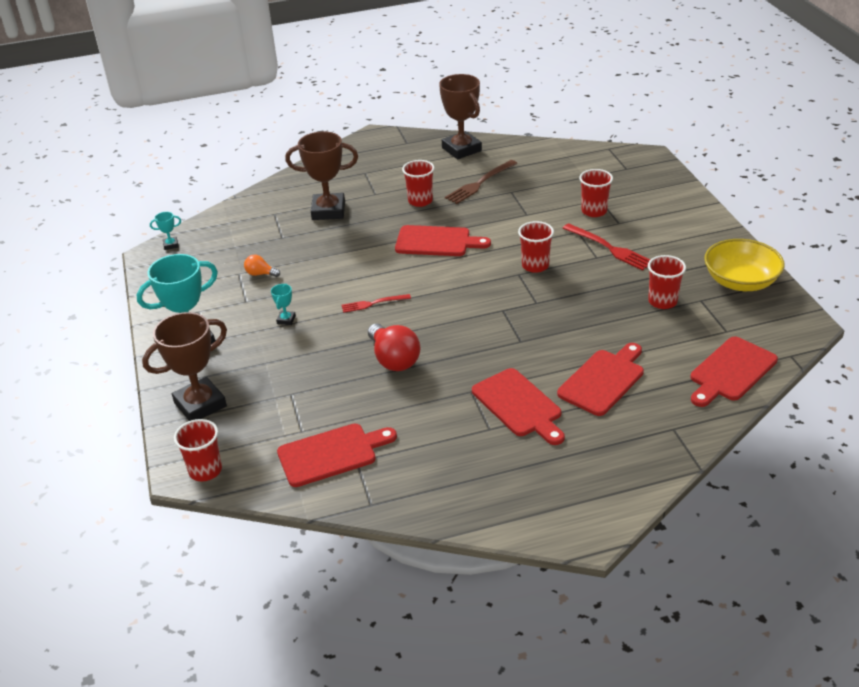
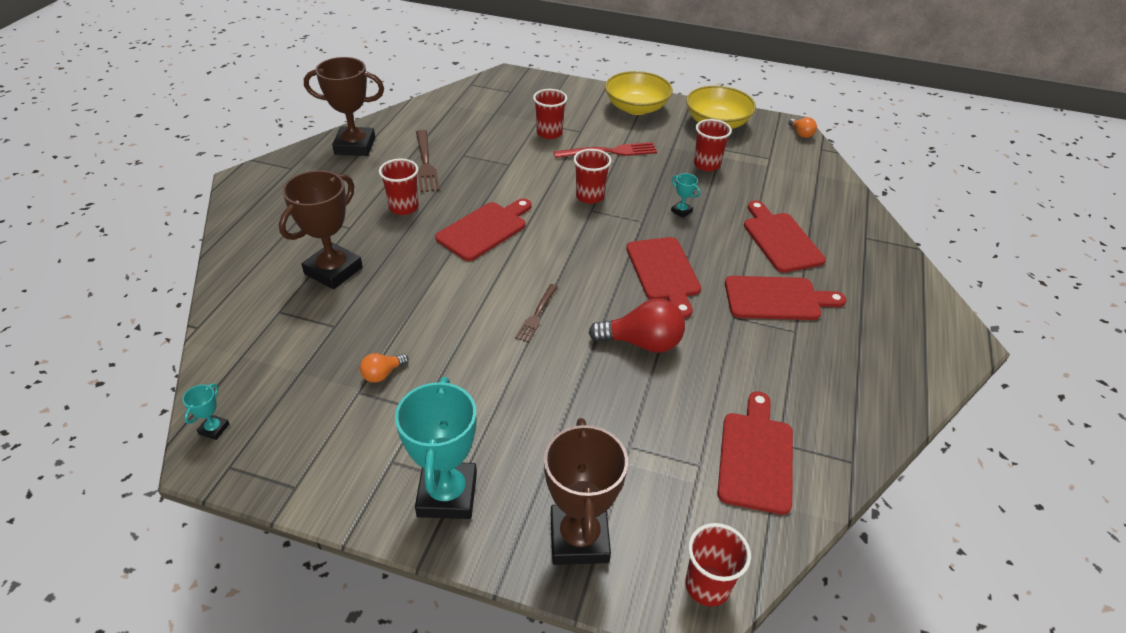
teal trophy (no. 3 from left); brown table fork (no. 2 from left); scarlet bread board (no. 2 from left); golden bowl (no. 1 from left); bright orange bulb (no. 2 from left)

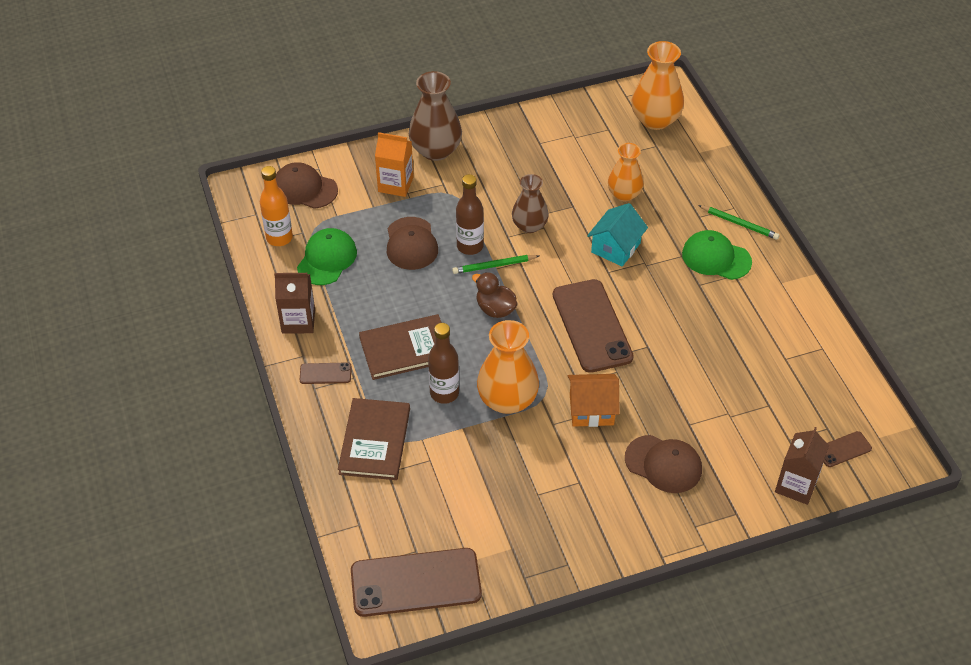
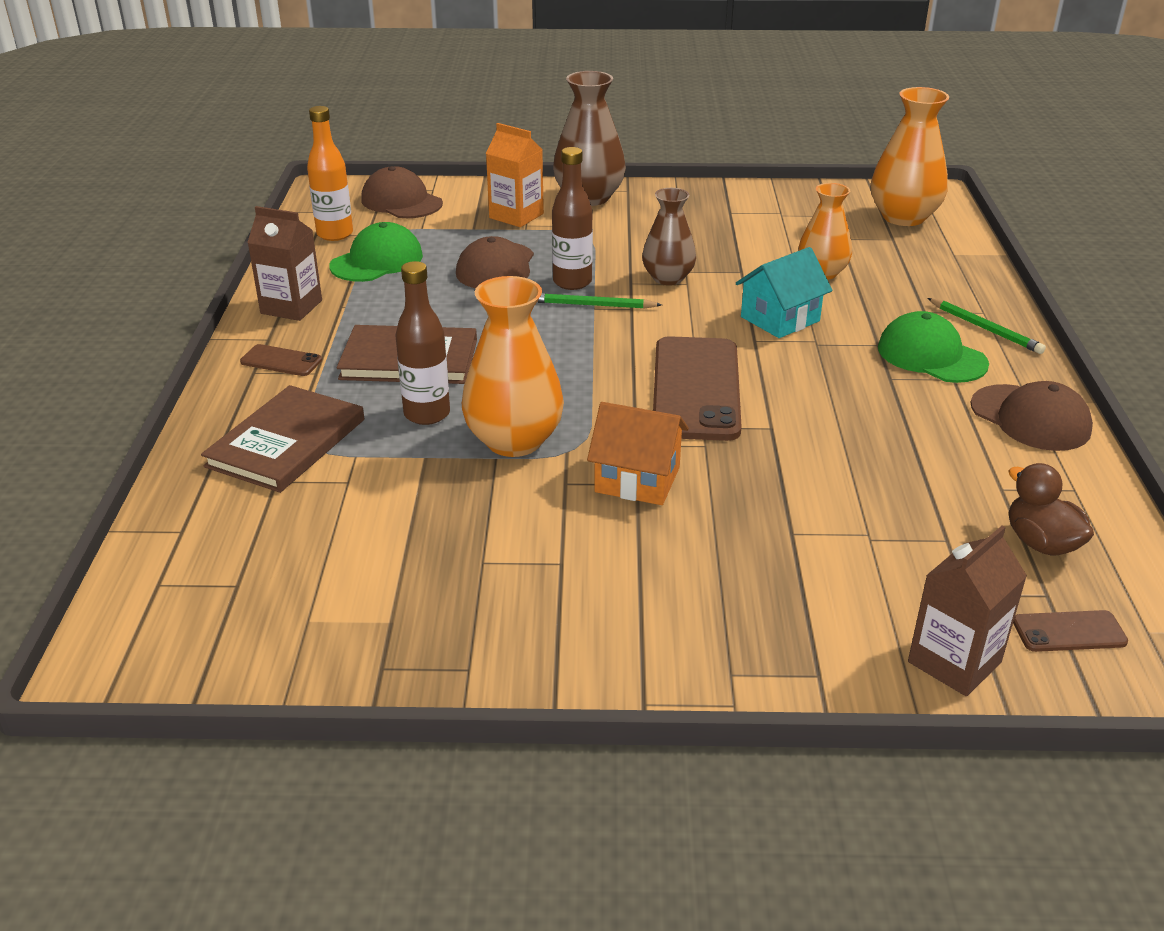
brown phone (no. 2 from left in the first image); brown toy duck; brown peaked cap (no. 3 from left)

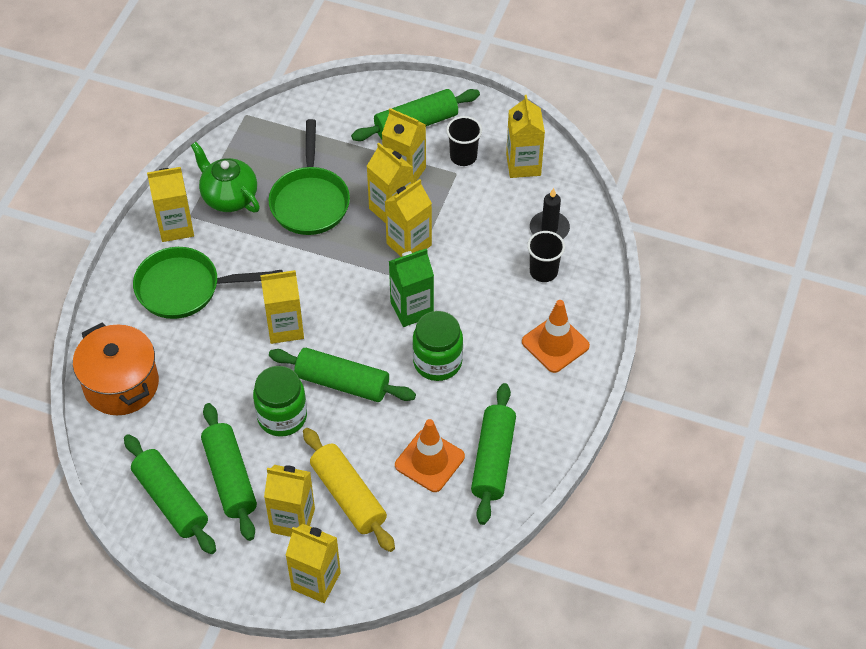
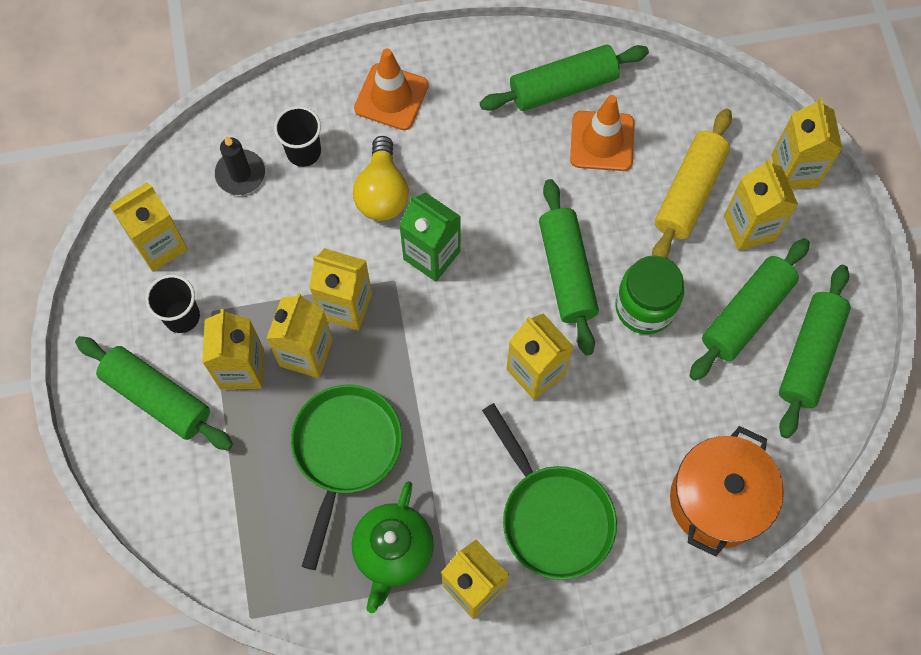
emerald skillet (no. 1 from left); emerald jam jar (no. 2 from left in the first image); golden bulb

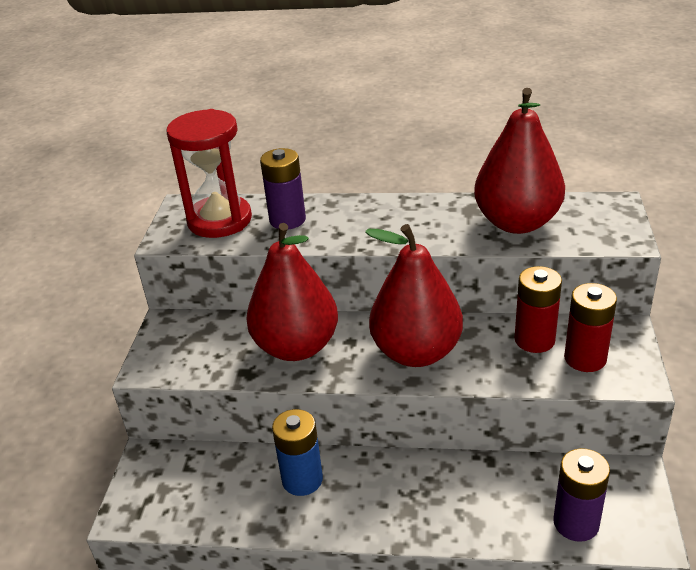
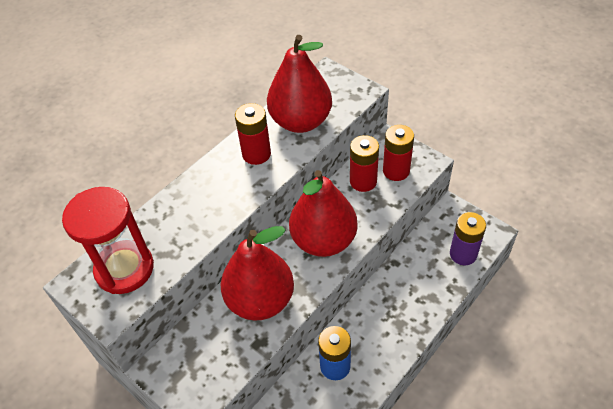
purple battery (no. 1 from left in the first image); scarlet battery (no. 1 from left)

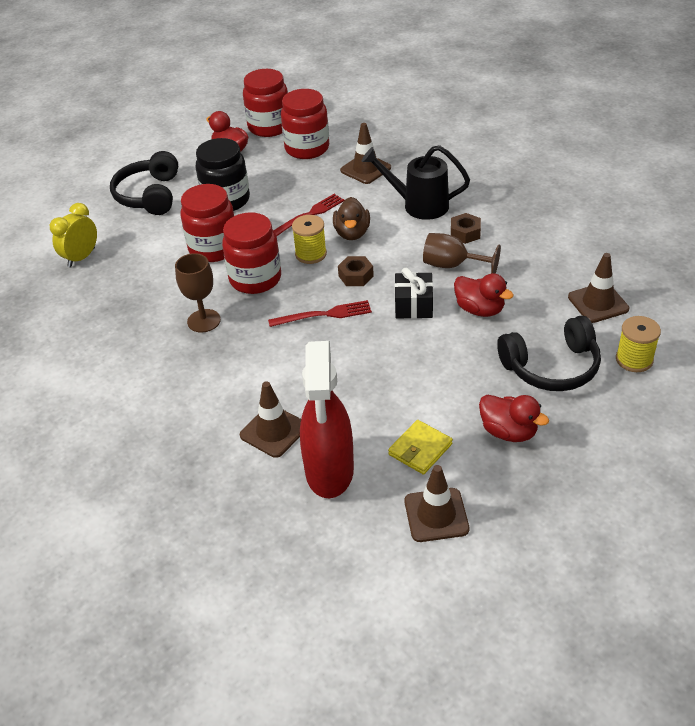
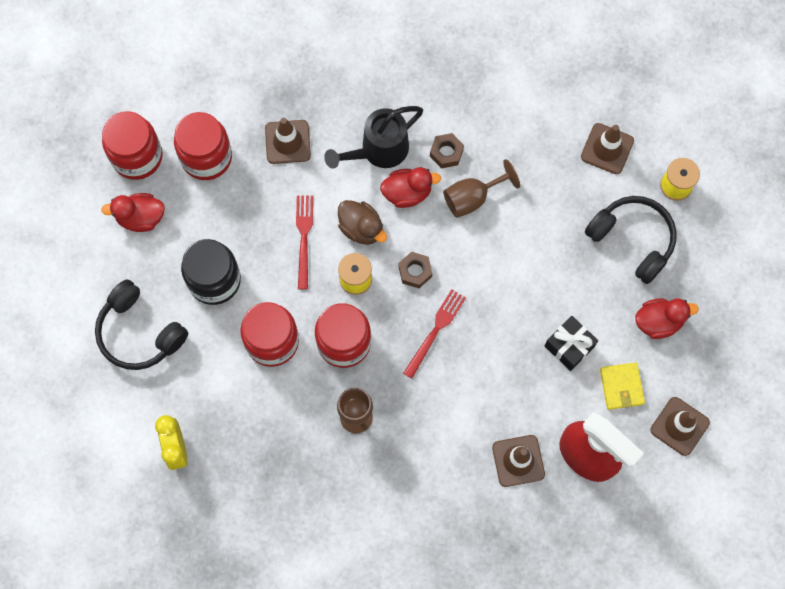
black gift; scarlet toy duck (no. 2 from left); black headset (no. 2 from left)

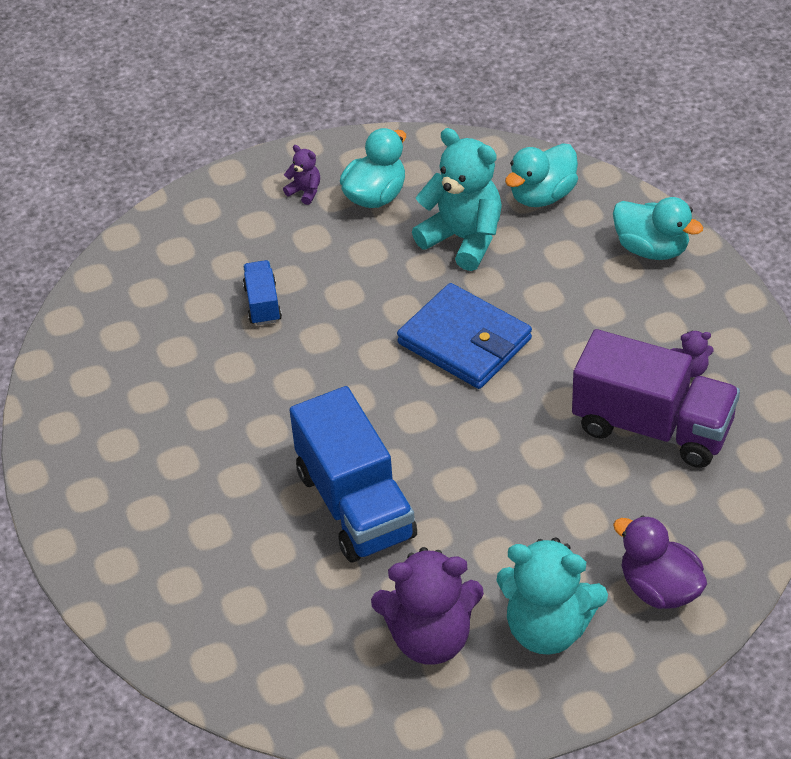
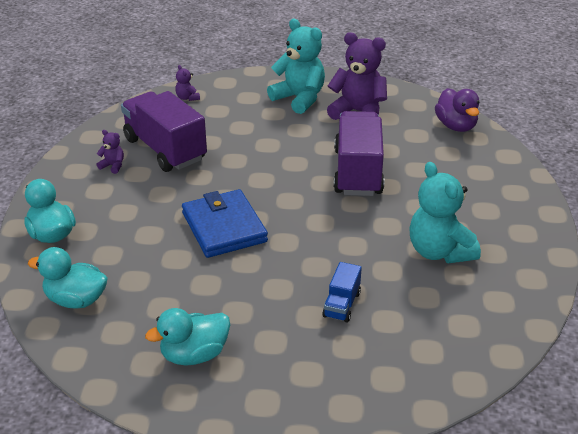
purple teddy bear (no. 2 from left); purple truck (no. 2 from left); teal teddy bear (no. 2 from left); teal toy duck (no. 2 from left); purple toy duck

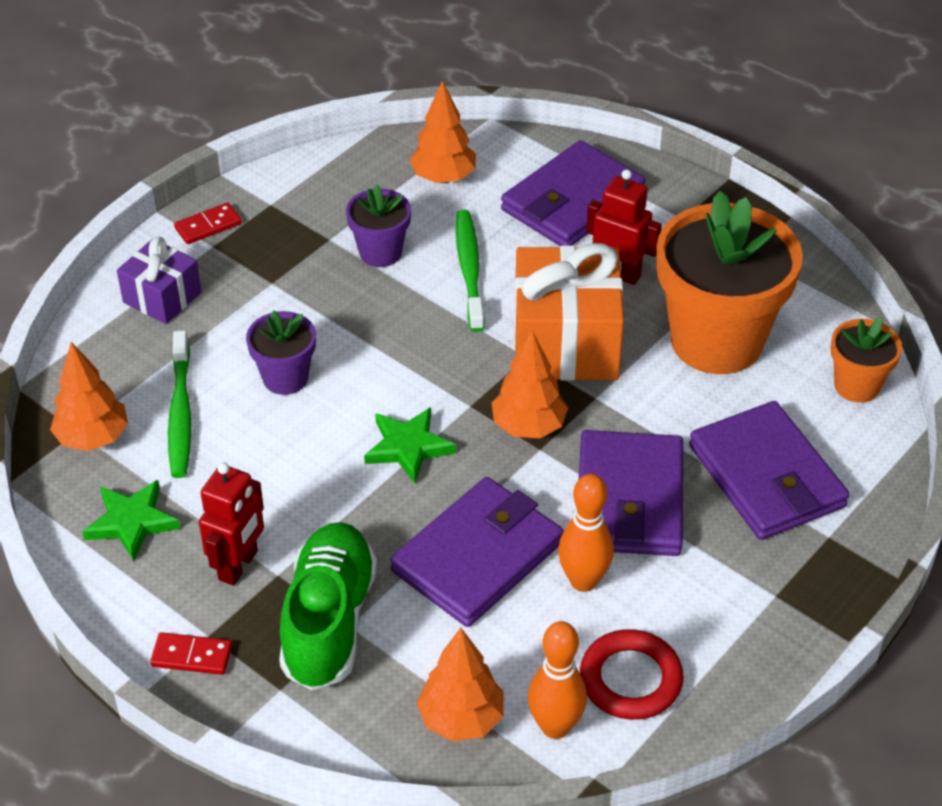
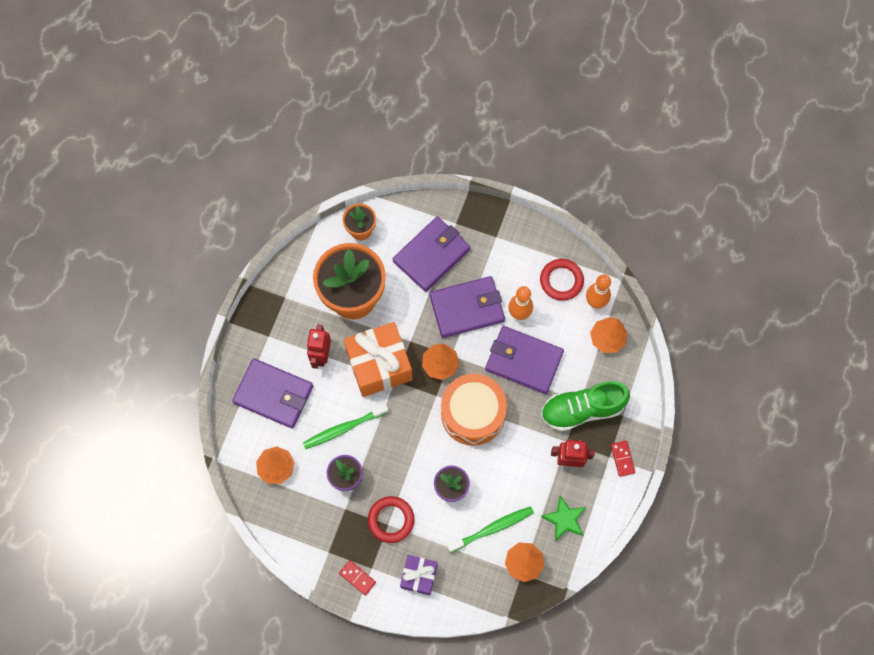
bright orange snare drum; scarlet ring (no. 1 from left)

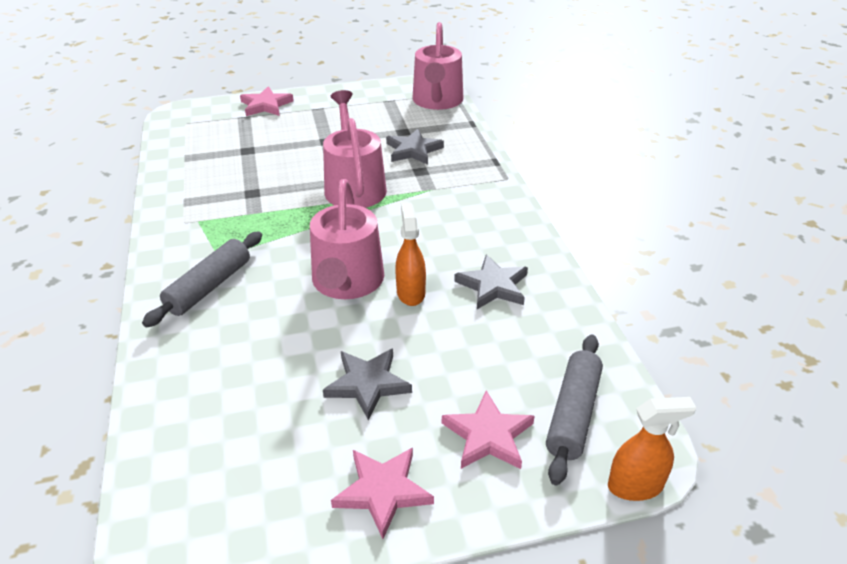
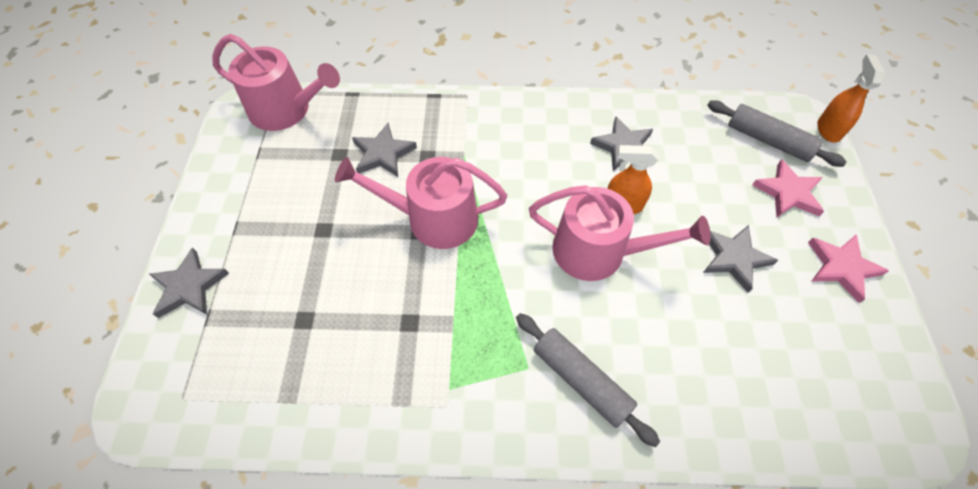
ash-grey star shape (no. 1 from left)

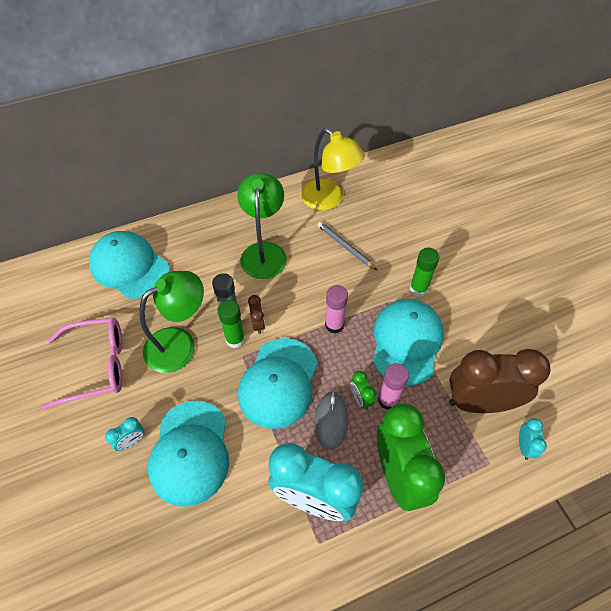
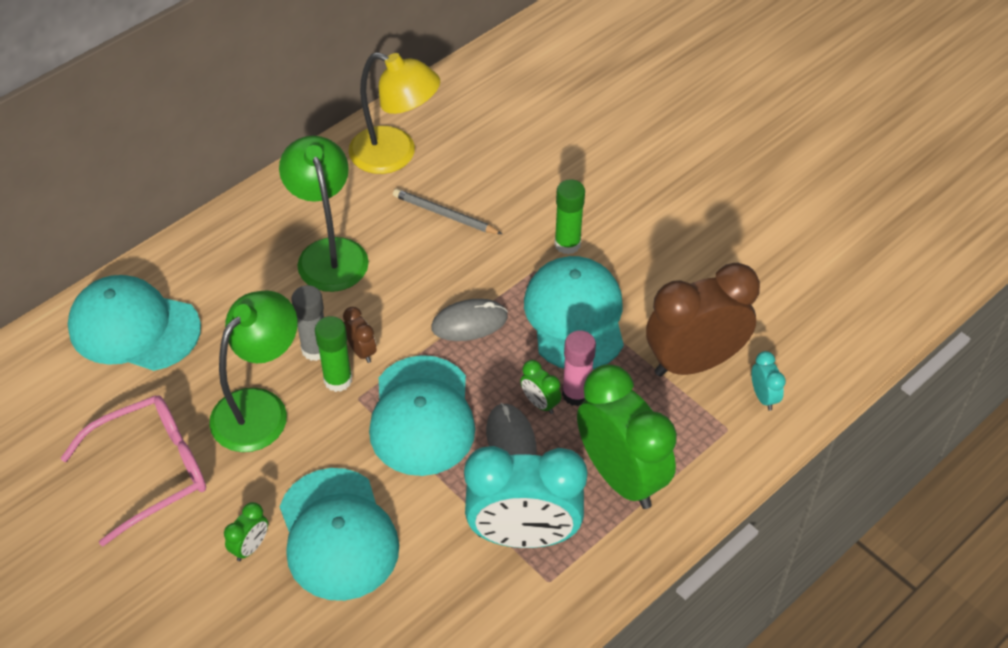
emerald clock (no. 1 from left); ash-grey computer mouse (no. 1 from left)

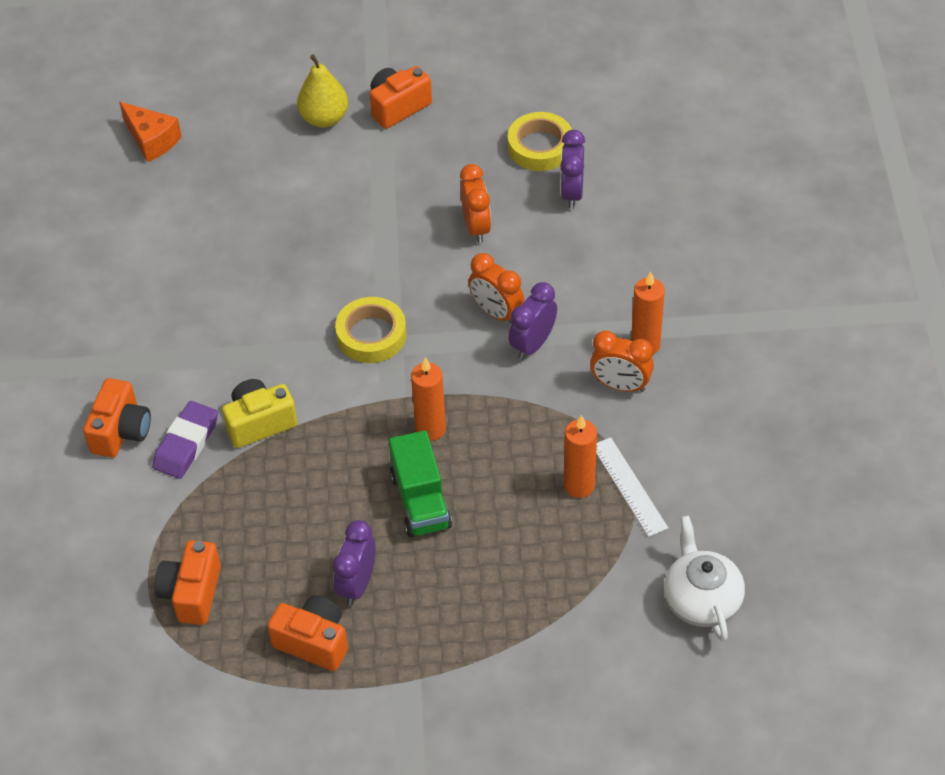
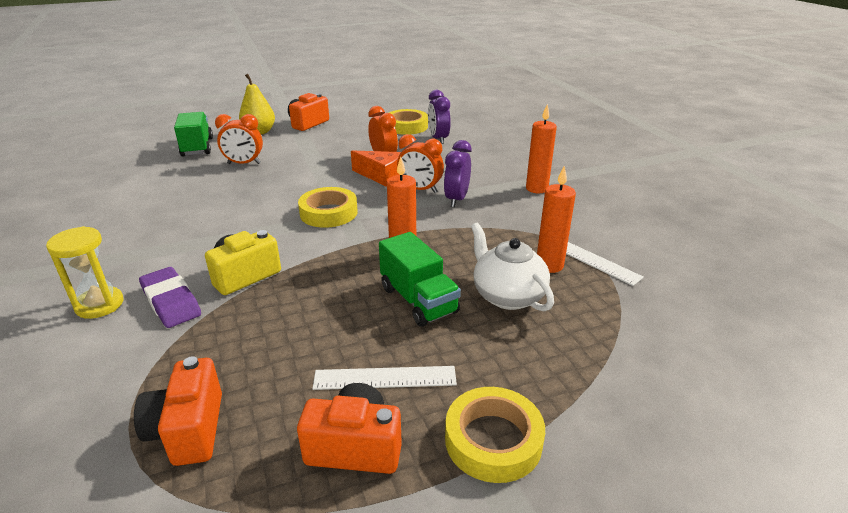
golden sandglass; bright orange cheese wedge; purple eraser; snow-white measuring stick (no. 1 from left); bright orange clock (no. 1 from left); snow-white tea pot; emerald truck (no. 1 from left); golden sticky tape (no. 3 from left)

